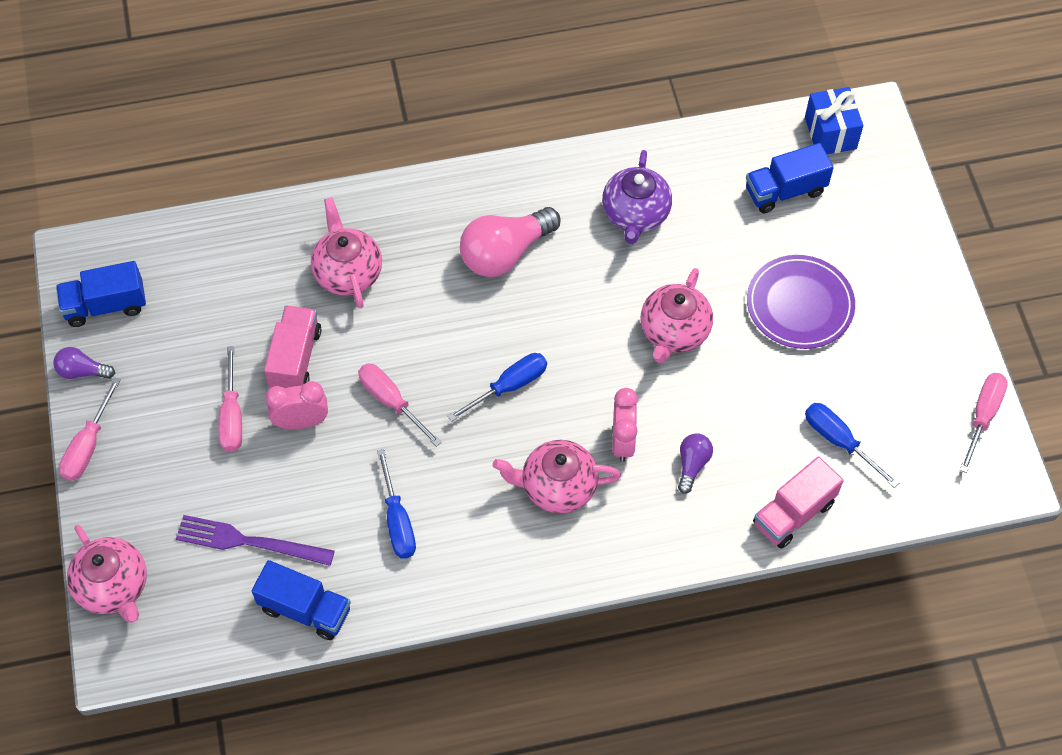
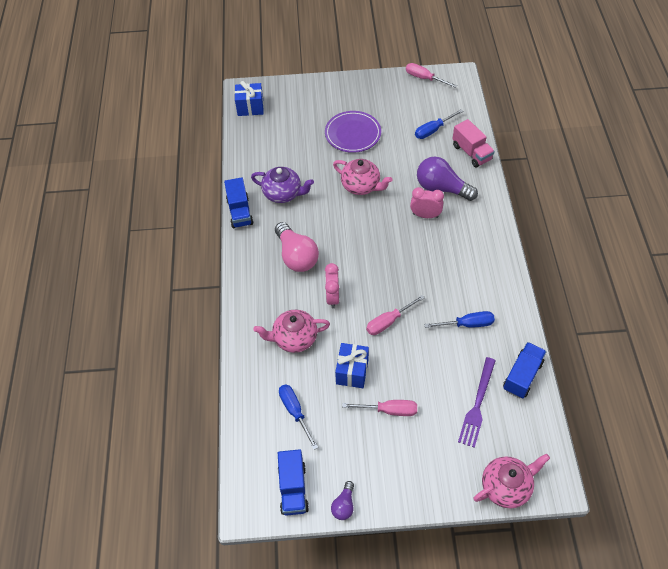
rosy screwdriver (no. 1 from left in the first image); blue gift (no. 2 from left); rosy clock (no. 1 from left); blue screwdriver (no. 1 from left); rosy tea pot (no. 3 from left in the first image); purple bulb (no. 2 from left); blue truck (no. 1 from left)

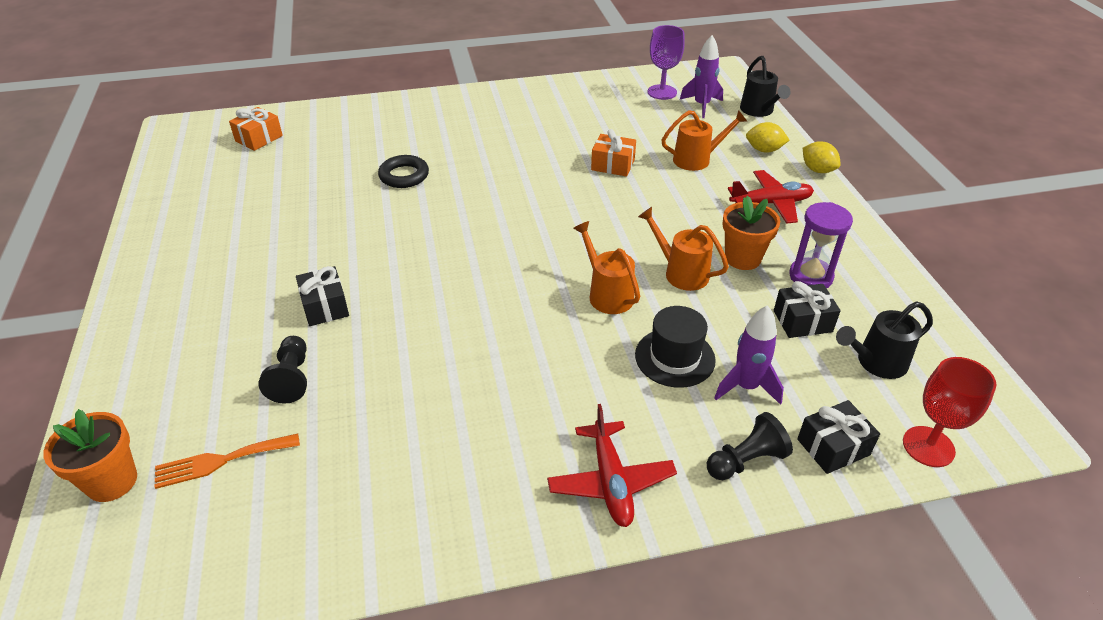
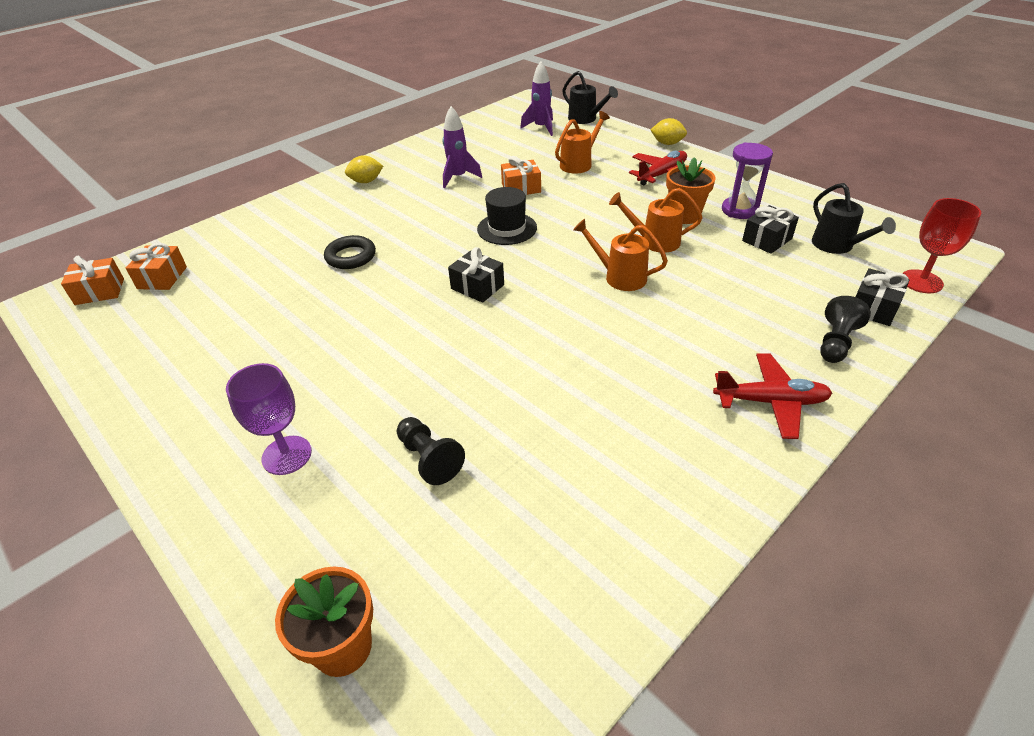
bright orange table fork; black gift (no. 1 from left); scarlet plane (no. 2 from left); black hat; purple goblet; purple rocket (no. 1 from left); golden citrus fruit (no. 1 from left); black watering pot (no. 2 from left); bright orange gift (no. 1 from left)

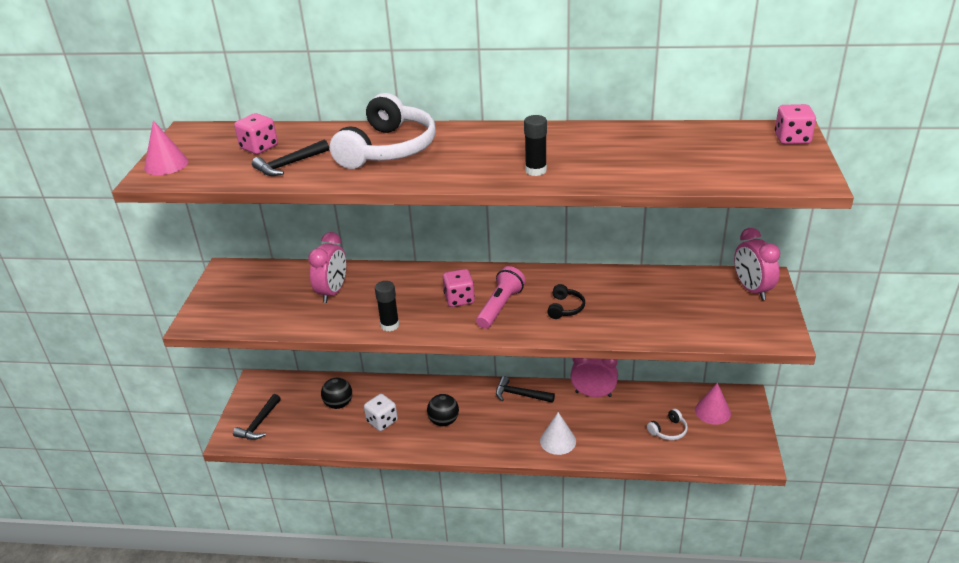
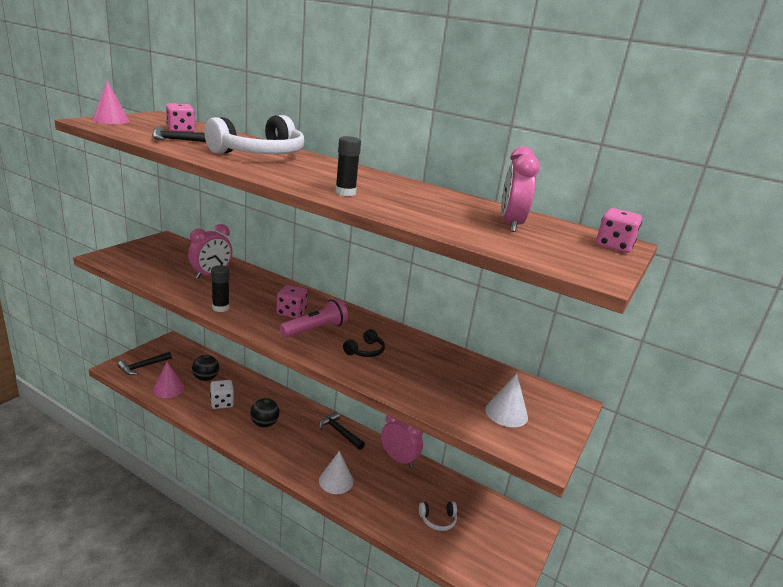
rosy solid cone (no. 2 from left); rosy clock (no. 3 from left); snow-white solid cone (no. 2 from left)

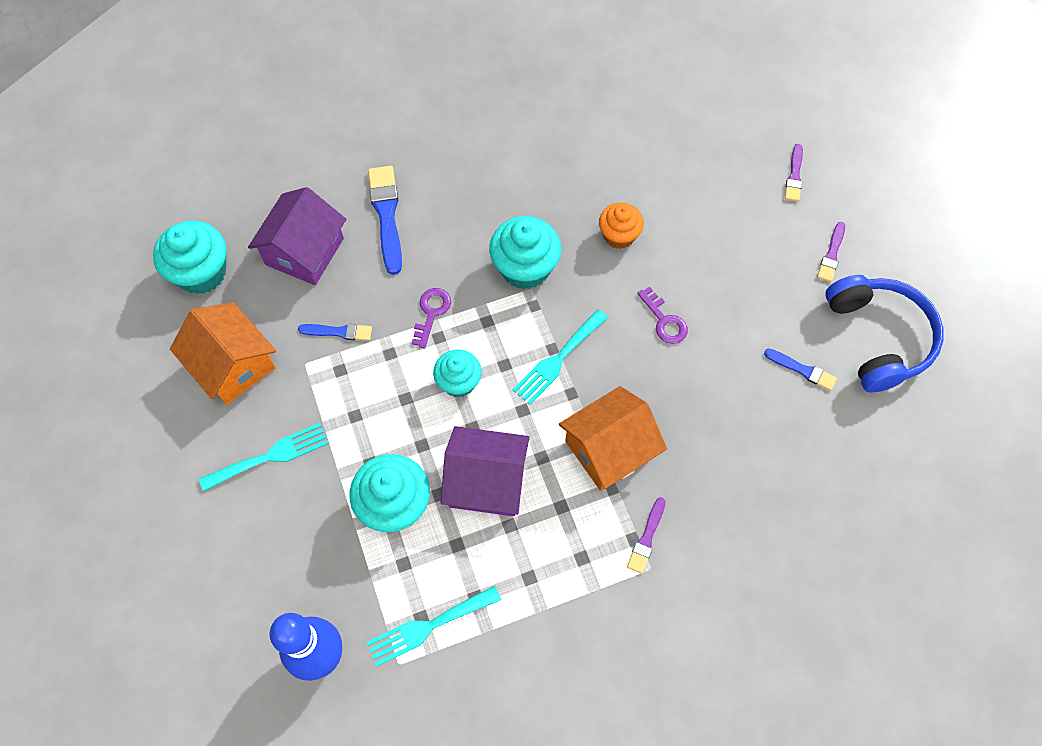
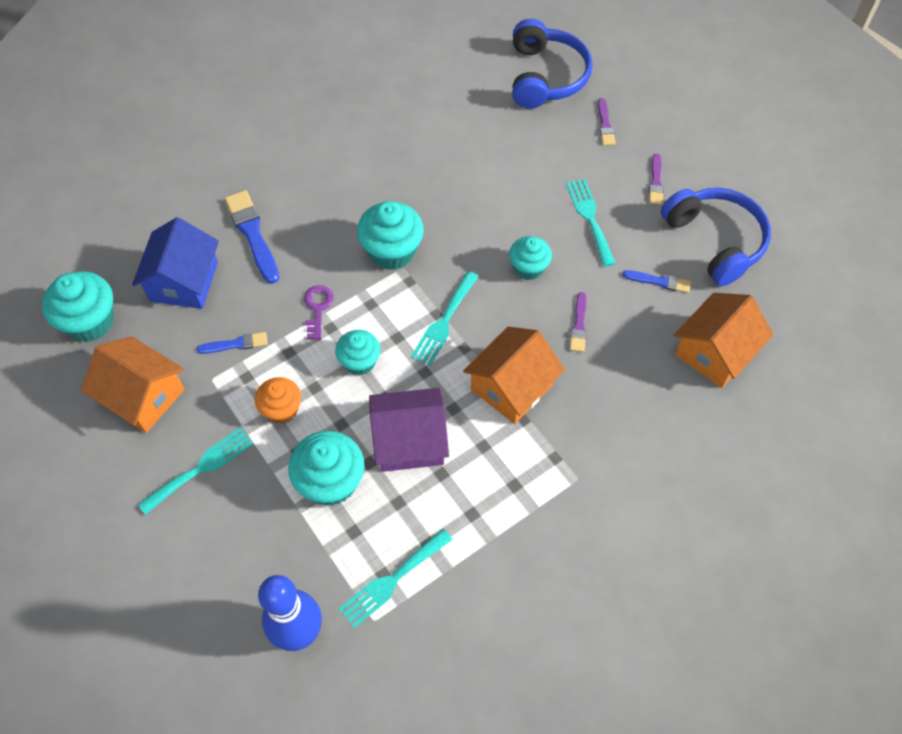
blue toy house; bright orange fairy cake; purple paintbrush (no. 1 from left); teal fairy cake (no. 5 from left); blue headset (no. 1 from left); teal table fork (no. 4 from left); bright orange toy house (no. 3 from left)

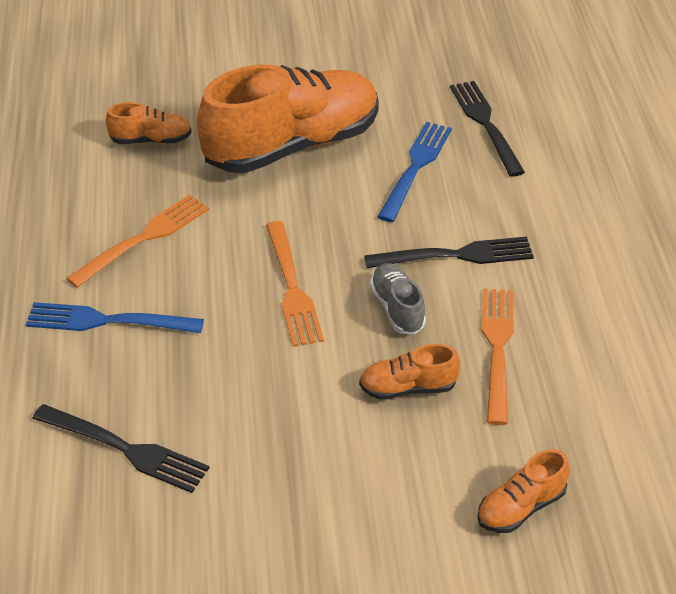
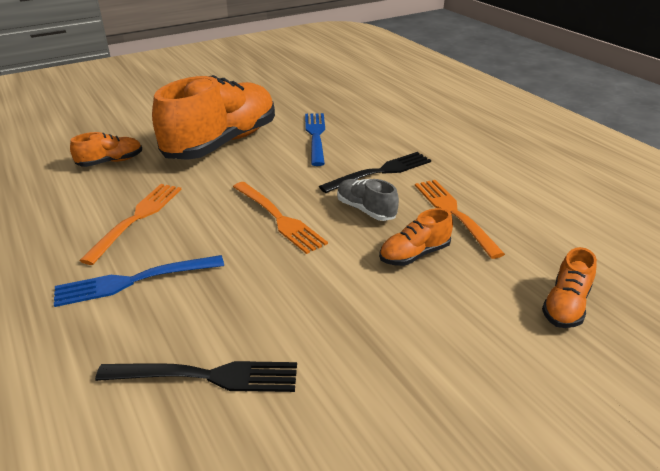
black table fork (no. 3 from left in the first image)

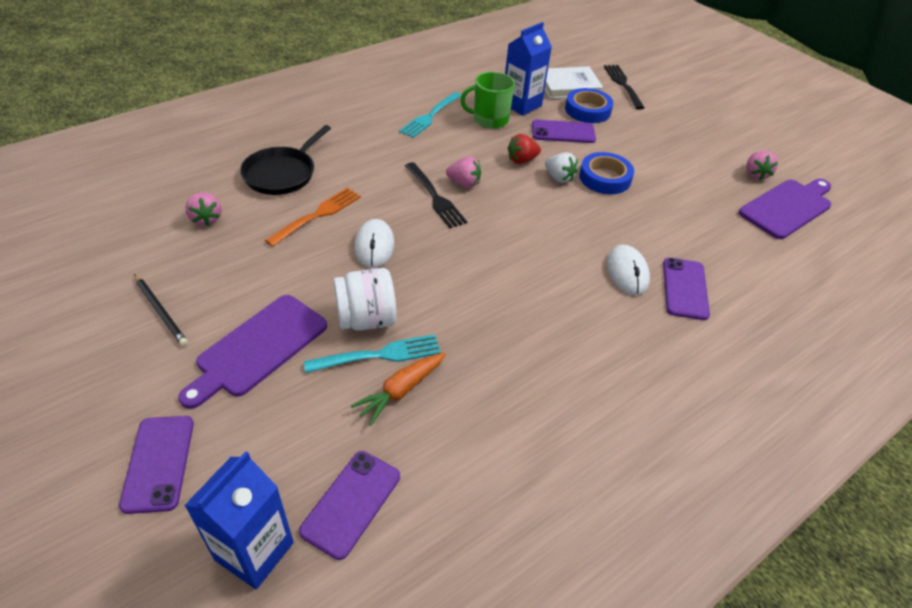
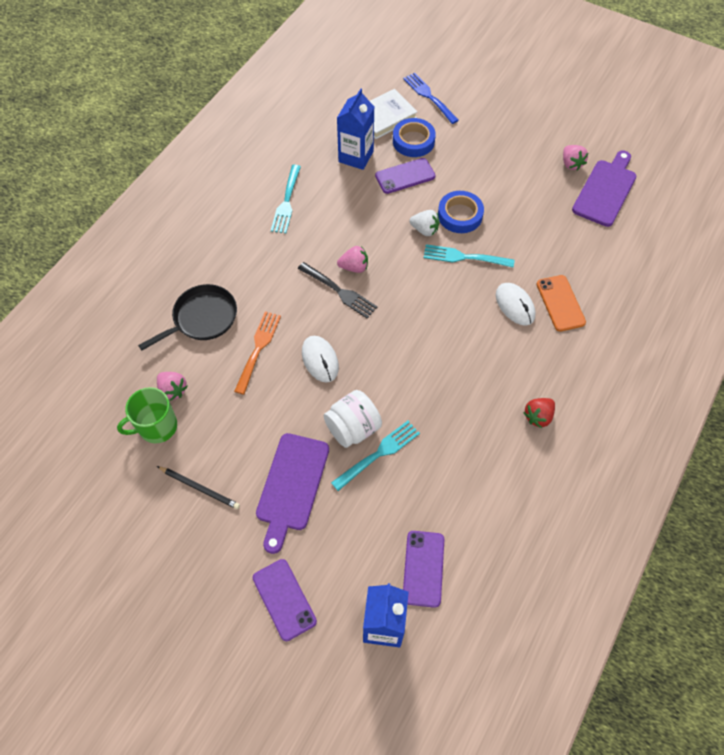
black skillet; bright orange carrot; emerald coffee mug; scarlet strawberry; blue table fork; bright orange phone; teal table fork (no. 3 from left)

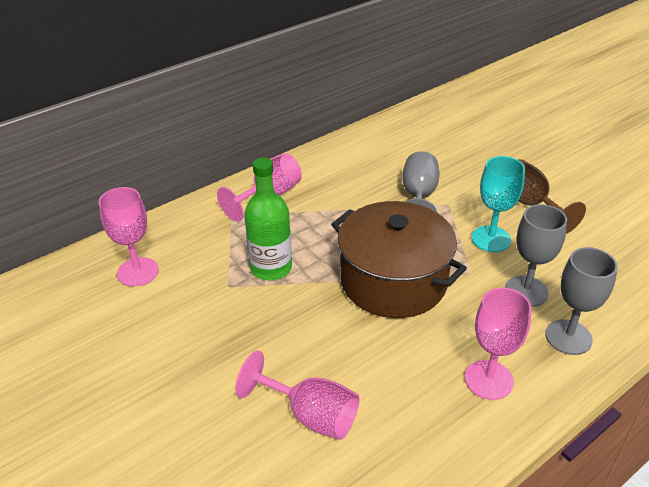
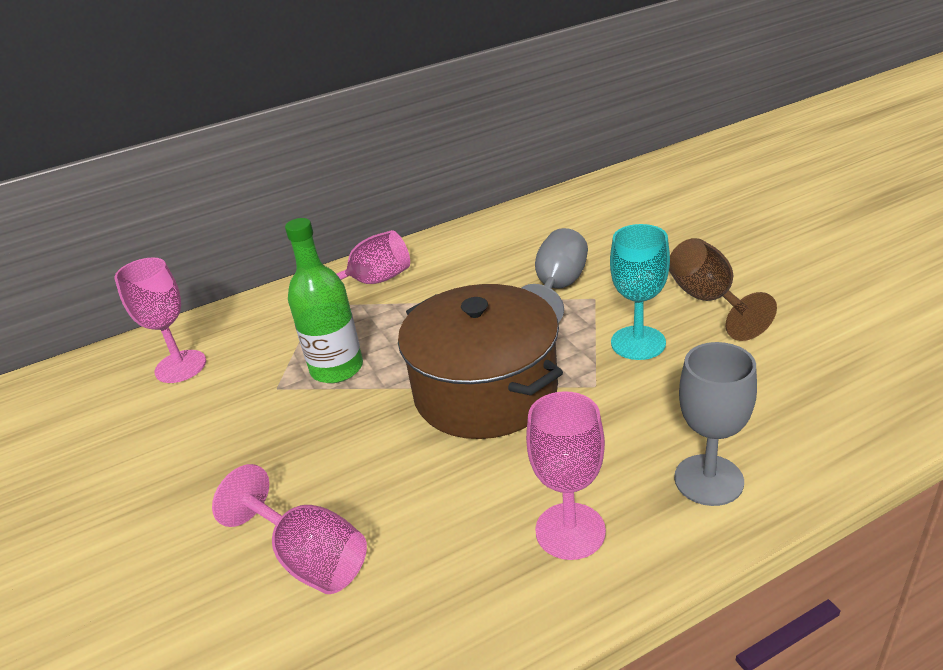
ash-grey goblet (no. 2 from left in the first image)

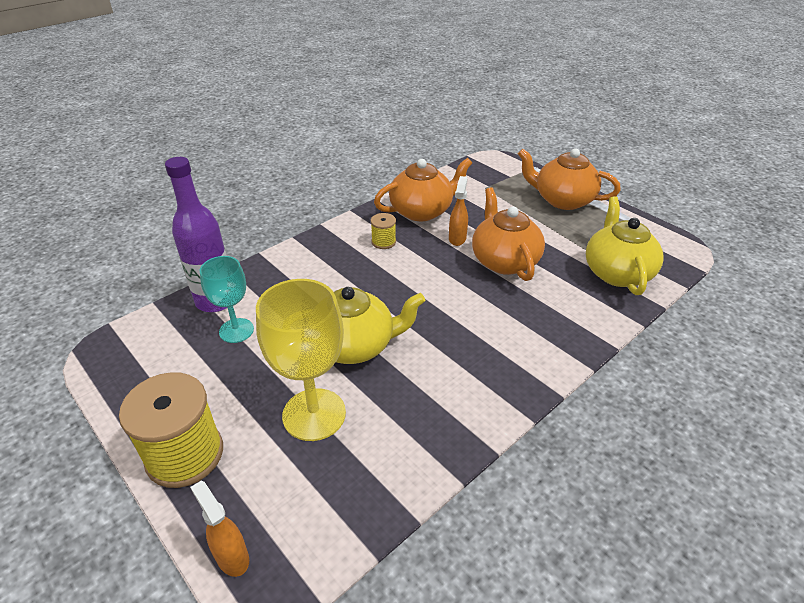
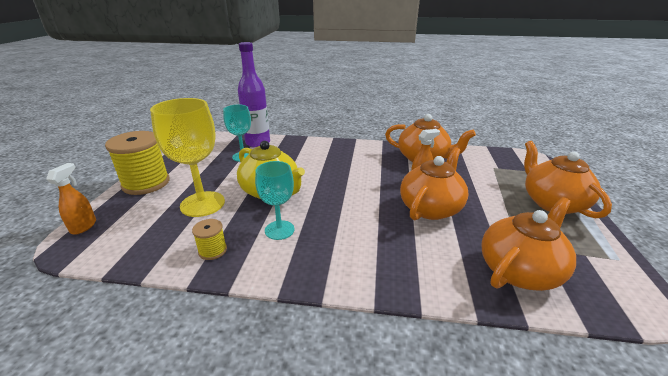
golden reel of thread (no. 2 from left); bright orange tea pot (no. 3 from left); teal goblet (no. 2 from left)

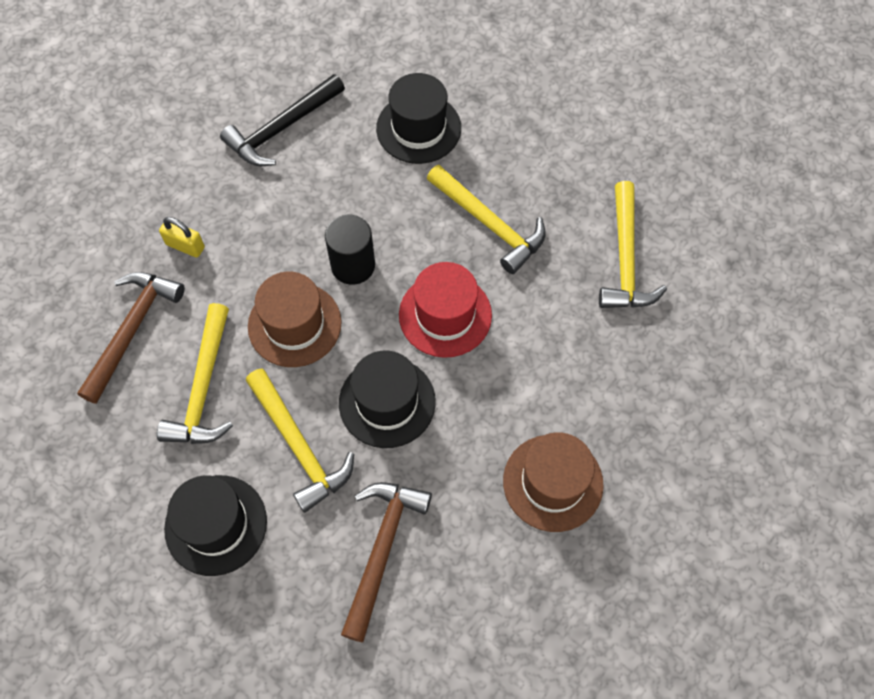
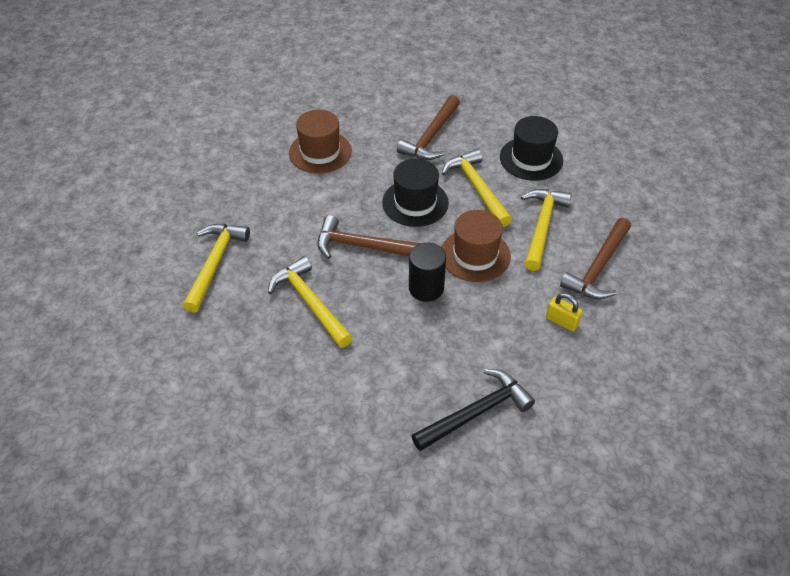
black hat (no. 3 from left in the first image); brown hammer (no. 1 from left)

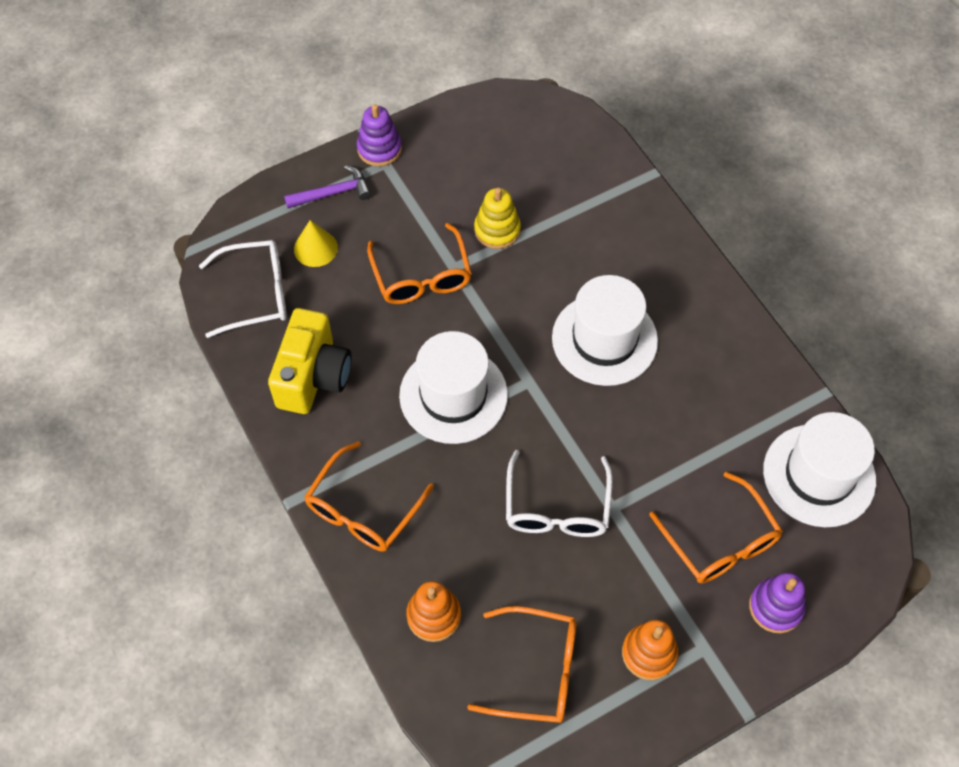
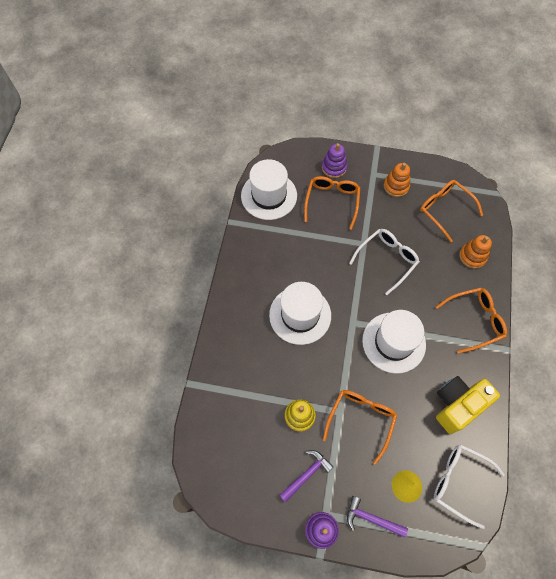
purple hammer (no. 1 from left)

